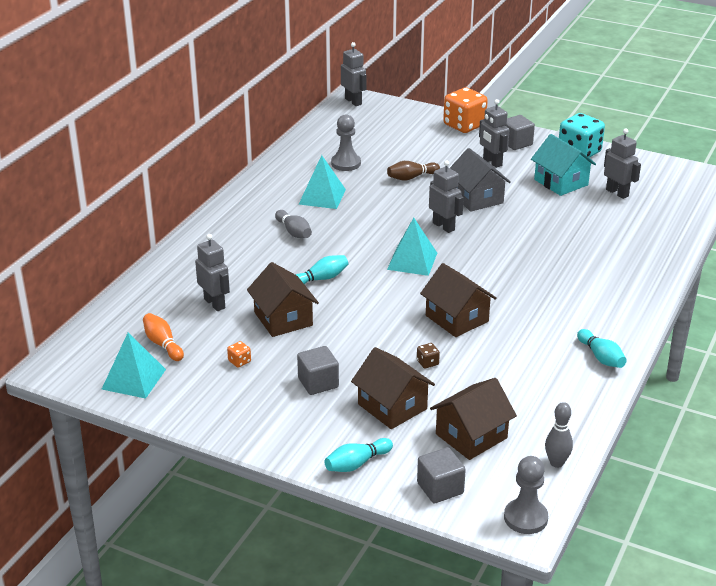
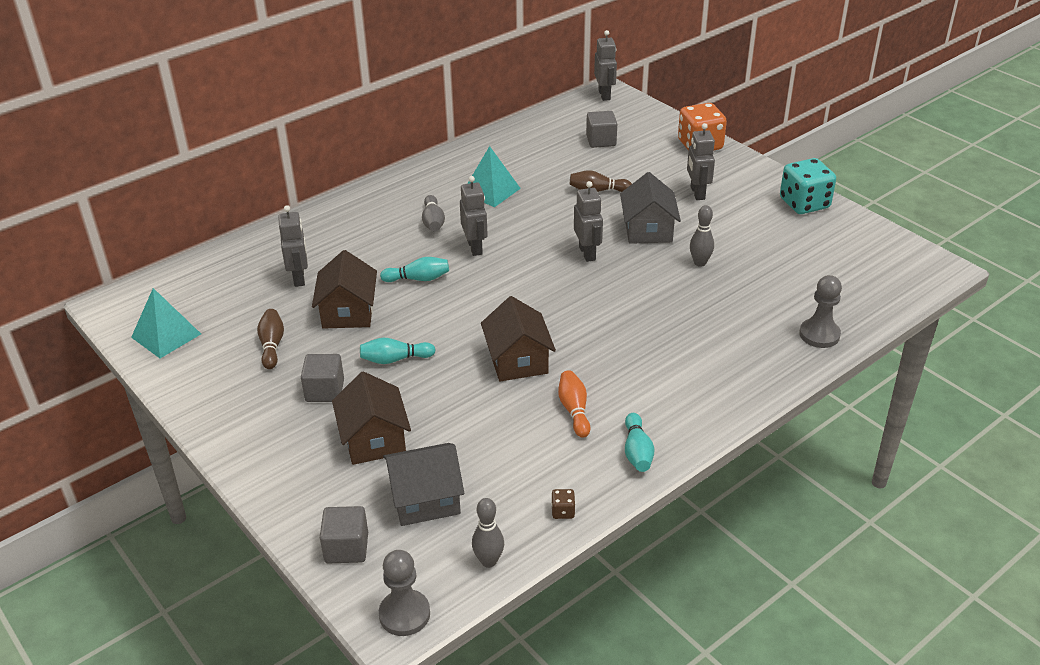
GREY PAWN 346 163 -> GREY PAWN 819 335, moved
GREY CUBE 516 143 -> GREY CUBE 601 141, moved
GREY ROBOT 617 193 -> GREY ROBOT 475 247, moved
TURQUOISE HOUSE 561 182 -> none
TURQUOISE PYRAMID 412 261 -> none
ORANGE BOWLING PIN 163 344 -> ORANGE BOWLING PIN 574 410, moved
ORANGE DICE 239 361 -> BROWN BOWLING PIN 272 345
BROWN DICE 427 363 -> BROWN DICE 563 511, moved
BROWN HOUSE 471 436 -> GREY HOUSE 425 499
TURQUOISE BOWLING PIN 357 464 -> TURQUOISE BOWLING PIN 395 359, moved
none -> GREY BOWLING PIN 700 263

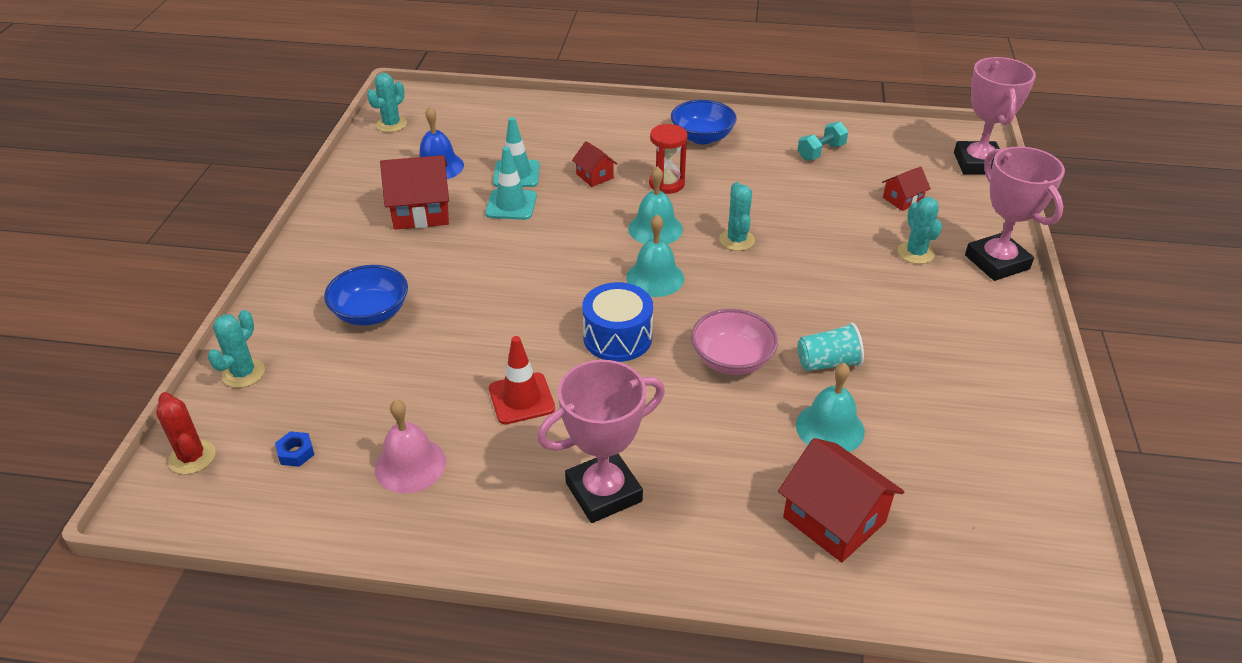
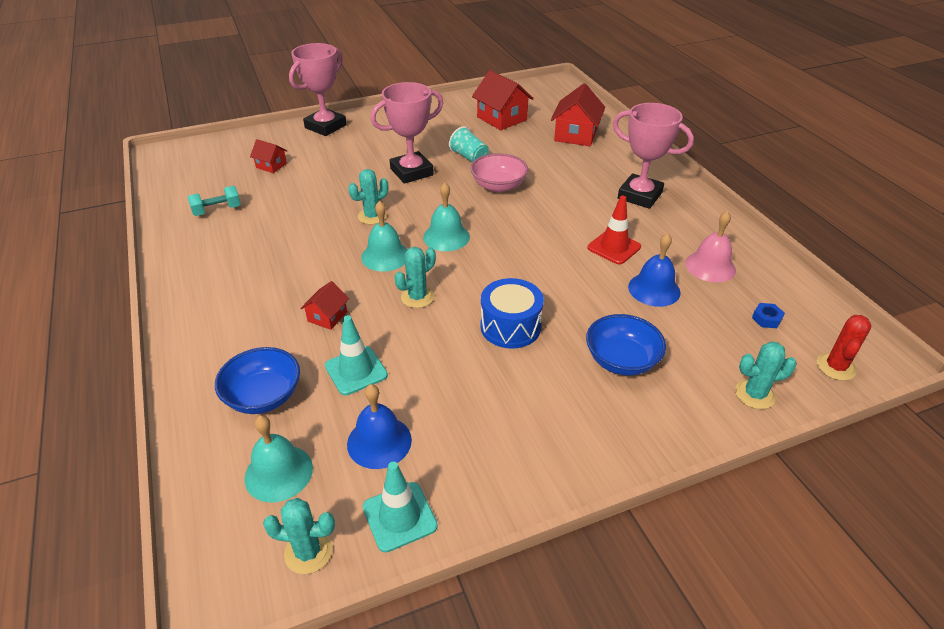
PINK TROPHY 977 163 -> PINK TROPHY 411 172, moved
BLUE BOWL 702 137 -> BLUE BOWL 263 396, moved
TURQUOISE DUMBBELL 821 152 -> TURQUOISE DUMBBELL 217 210, 45 degrees counterclockwise
RED HOURGLASS 666 184 -> none
TURQUOISE TRAFFIC CONE 511 205 -> TURQUOISE TRAFFIC CONE 399 516, moved
RED HOUSE 421 212 -> RED HOUSE 502 118, moved
TURQUOISE CACTUS 915 253 -> TURQUOISE CACTUS 417 297, moved
BLUE DRUM 617 337 -> BLUE DRUM 510 326, moved
TURQUOISE BELL 830 428 -> TURQUOISE BELL 278 472, moved
none -> BLUE BELL 654 289

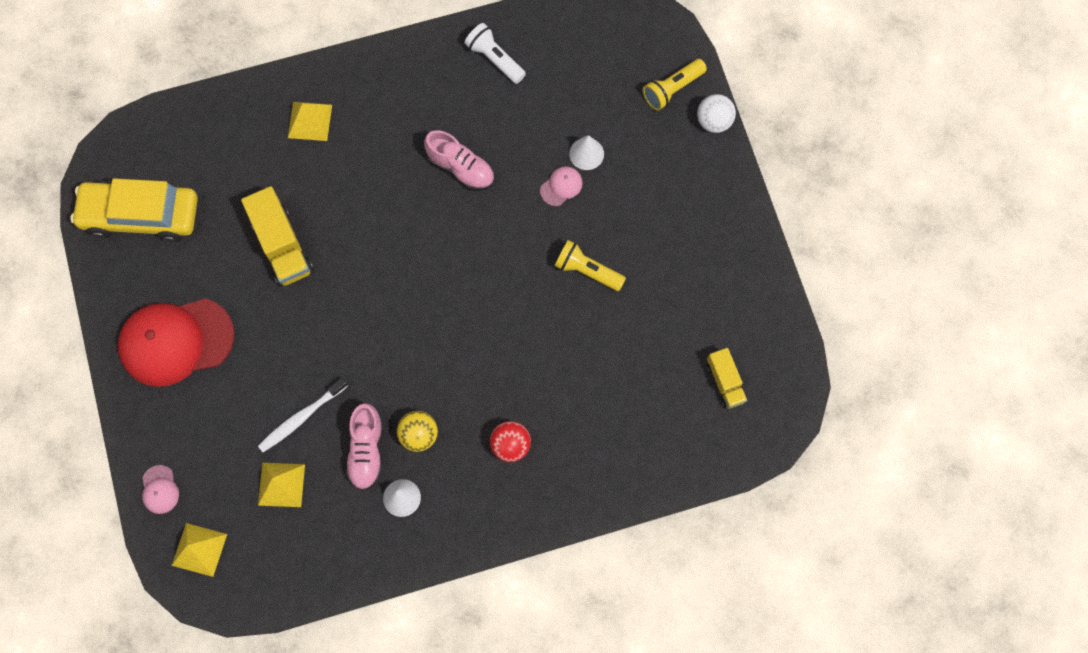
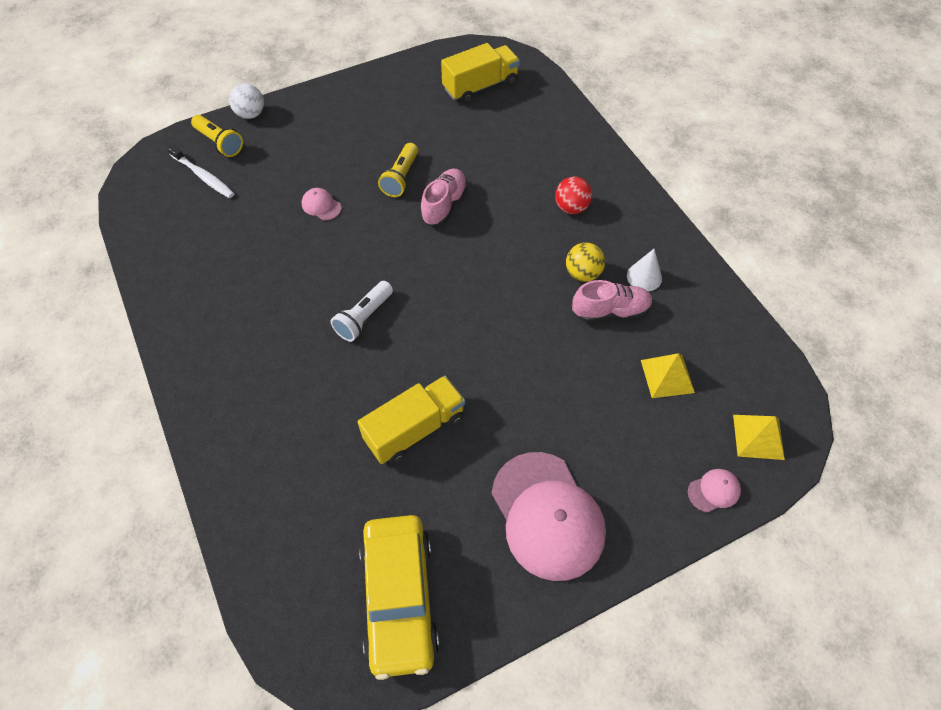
WHITE FLASHLIGHT 495 59 -> WHITE FLASHLIGHT 364 318, moved
YELLOW PYRAMID 309 121 -> none
PINK SHOE 461 168 -> PINK SHOE 444 205, moved
WHITE CONE 586 153 -> none
RED CAP 176 341 -> PINK CAP 547 515
YELLOW TRUCK 725 382 -> YELLOW TRUCK 480 86, x1.67
WHITE TOOTHBRUSH 301 417 -> WHITE TOOTHBRUSH 203 176, moved

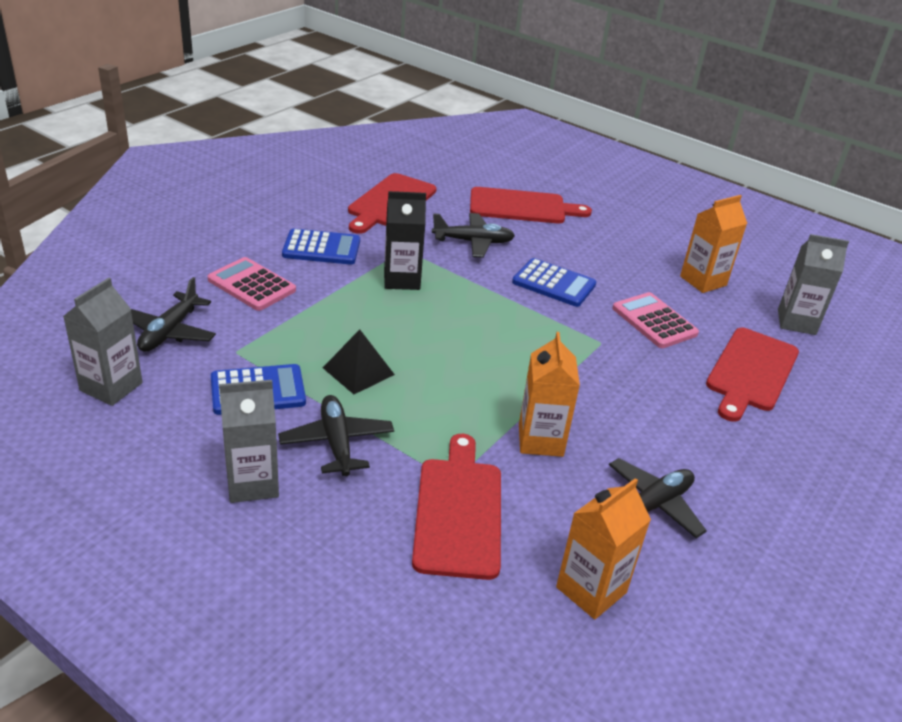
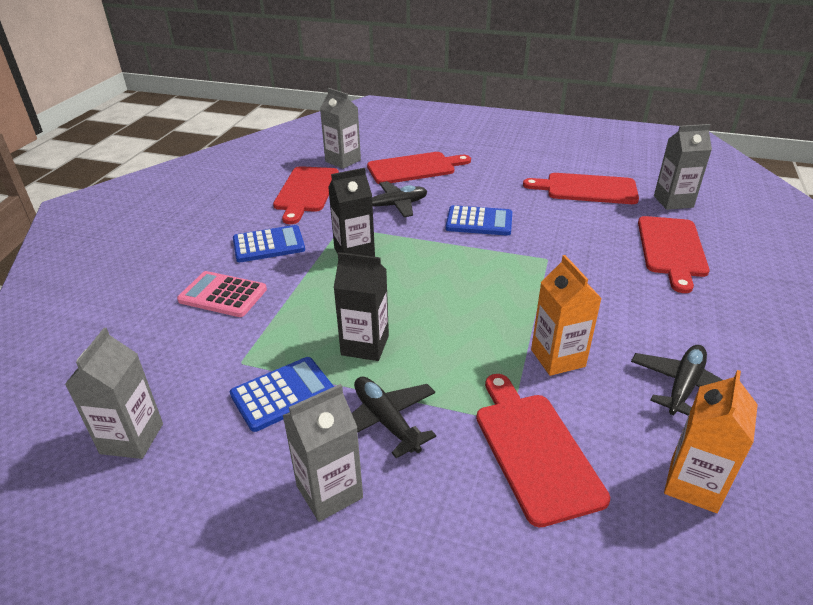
ORANGE CARTON 703 281 -> RED CUTTING BOARD 586 189
BLACK PLANE 169 331 -> none
PINK CALCULATOR 654 321 -> none
BLACK PYRAMID 358 371 -> BLACK CARTON 365 345
none -> GREY CARTON 343 161

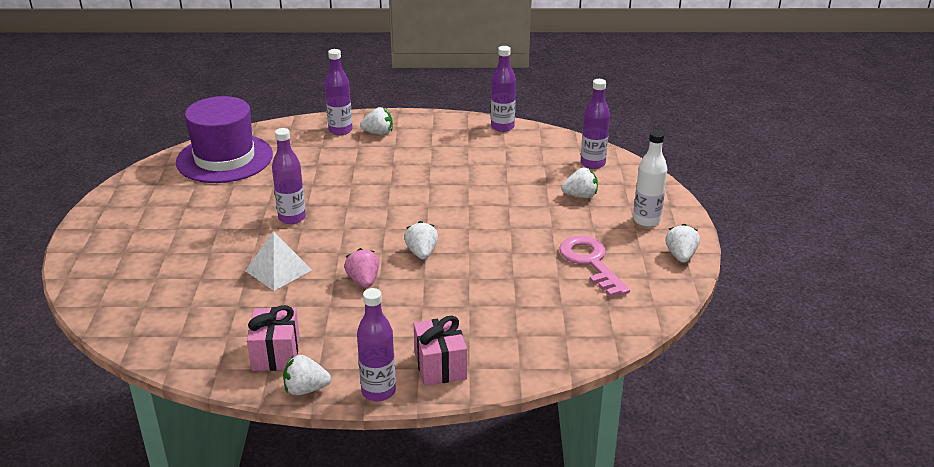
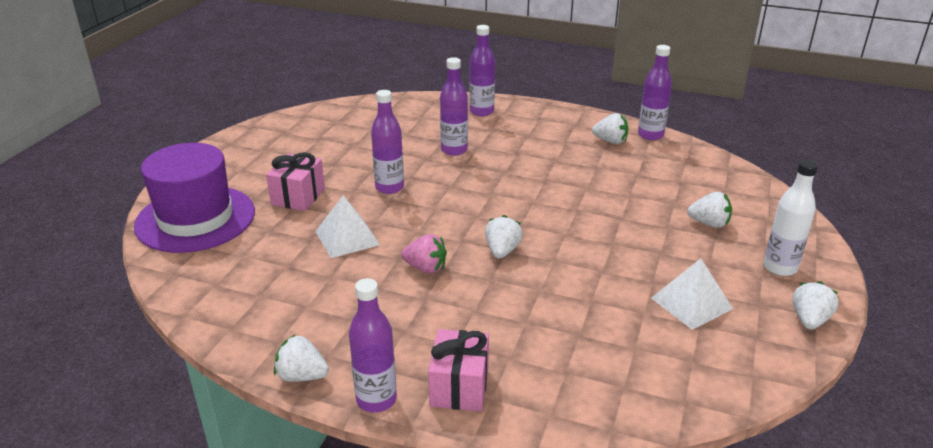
PURPLE BOTTLE 592 163 -> PURPLE BOTTLE 454 150, moved
PURPLE HAT 224 158 -> PURPLE HAT 195 219, moved
WHITE STRAWBERRY 378 133 -> WHITE STRAWBERRY 610 141, moved
PINK KEY 590 262 -> WHITE PYRAMID 691 303
PINK STRAWBERRY 363 281 -> PINK STRAWBERRY 426 268, 105 degrees clockwise
PINK GIFT 276 354 -> PINK GIFT 298 196, moved

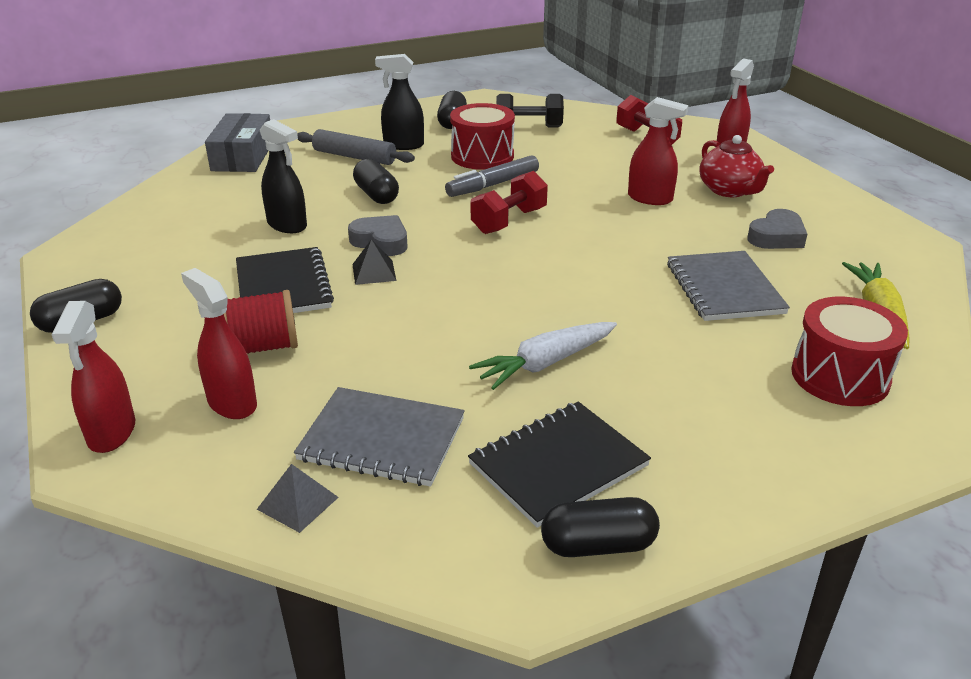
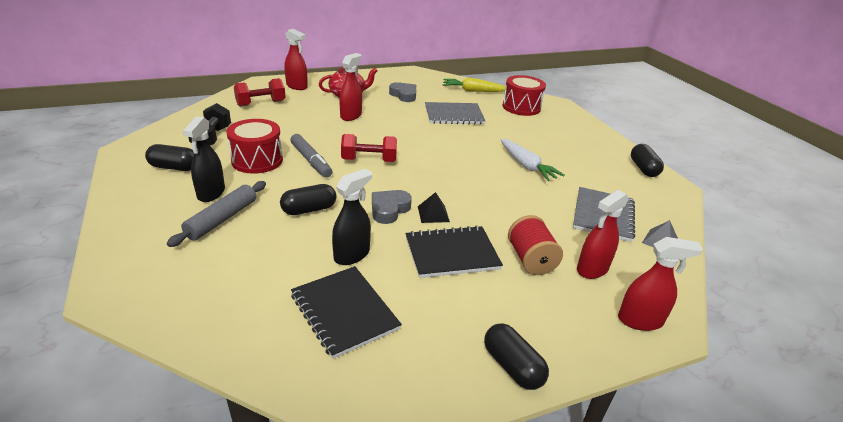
GREY BOX 242 156 -> none
RED DUMBBELL 509 221 -> RED DUMBBELL 369 160, 45 degrees counterclockwise
BLACK NOTEBOOK 558 465 -> BLACK NOTEBOOK 344 312, moved

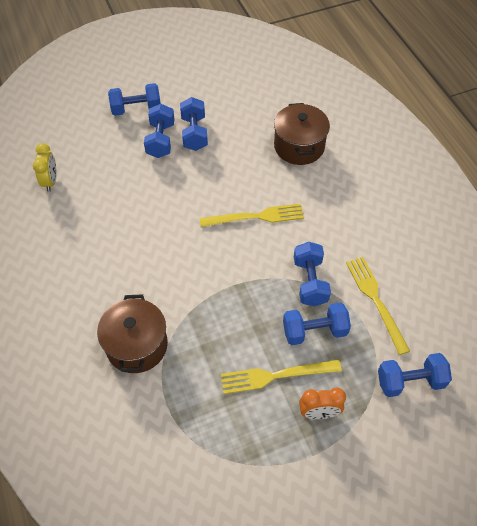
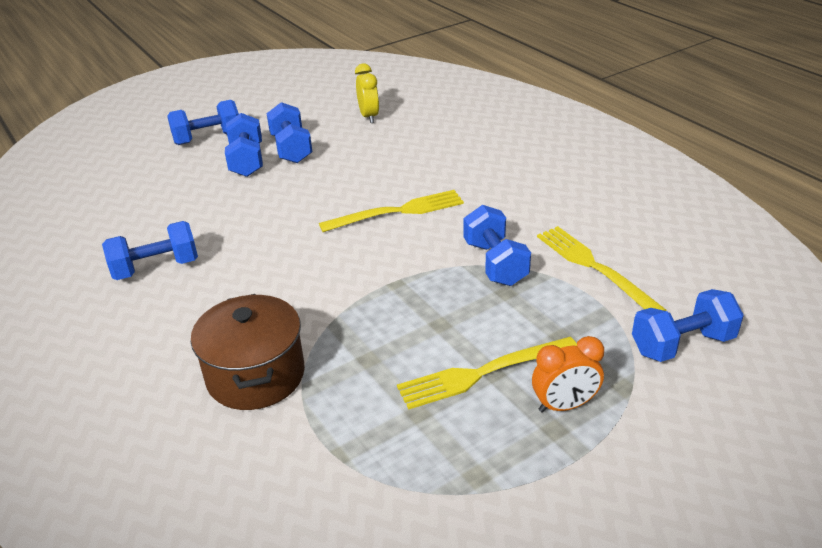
BROWN POT 299 146 -> none
YELLOW CLOCK 50 181 -> YELLOW CLOCK 369 116, moved
BLUE DUMBBELL 314 331 -> BLUE DUMBBELL 156 268, moved

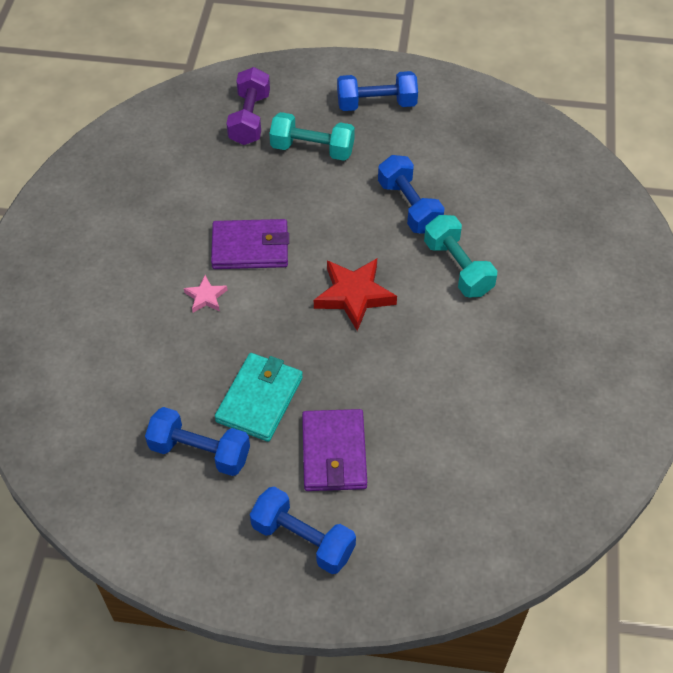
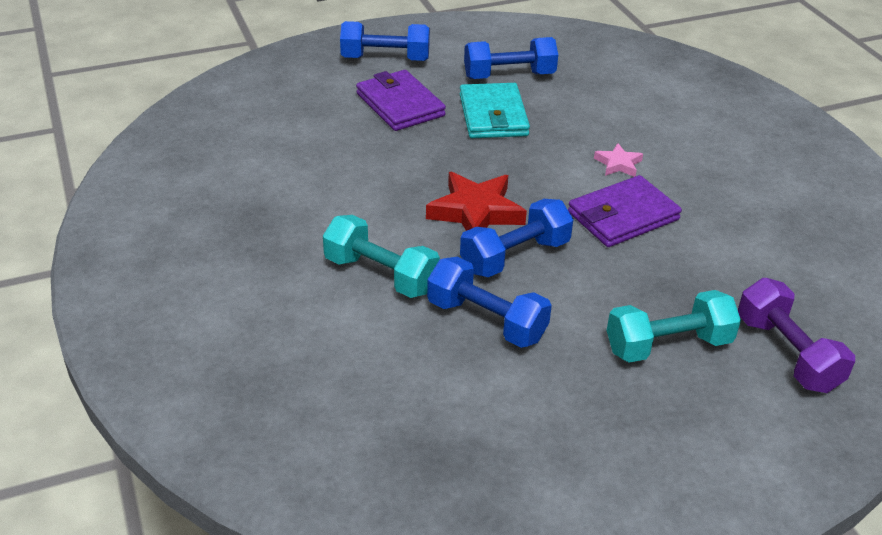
BLUE DUMBBELL 376 104 -> BLUE DUMBBELL 515 256, moved

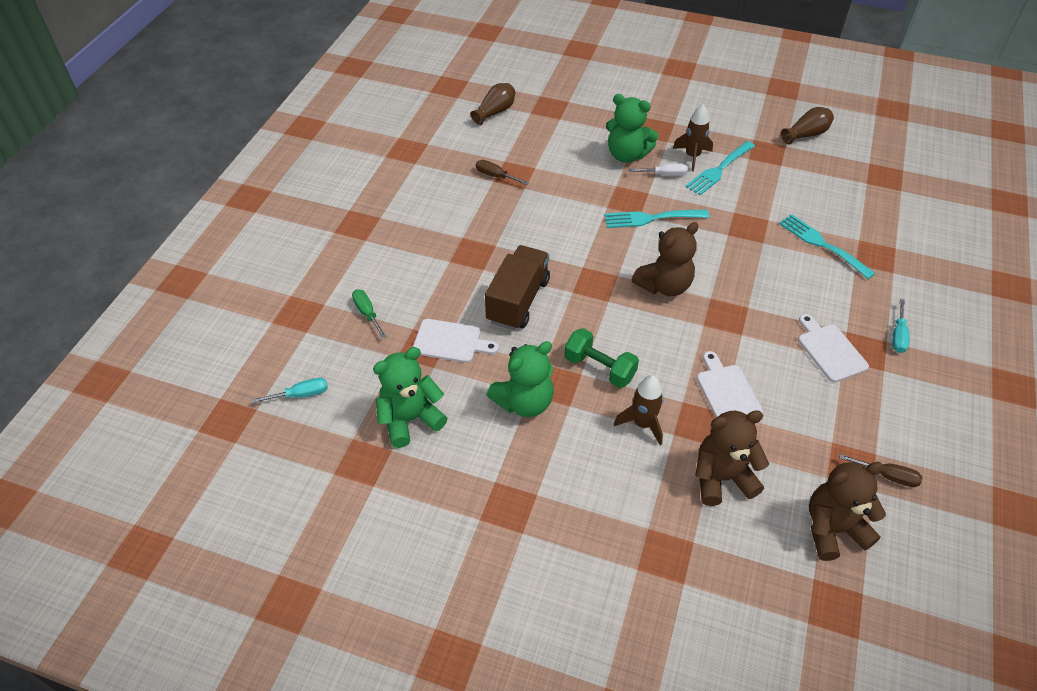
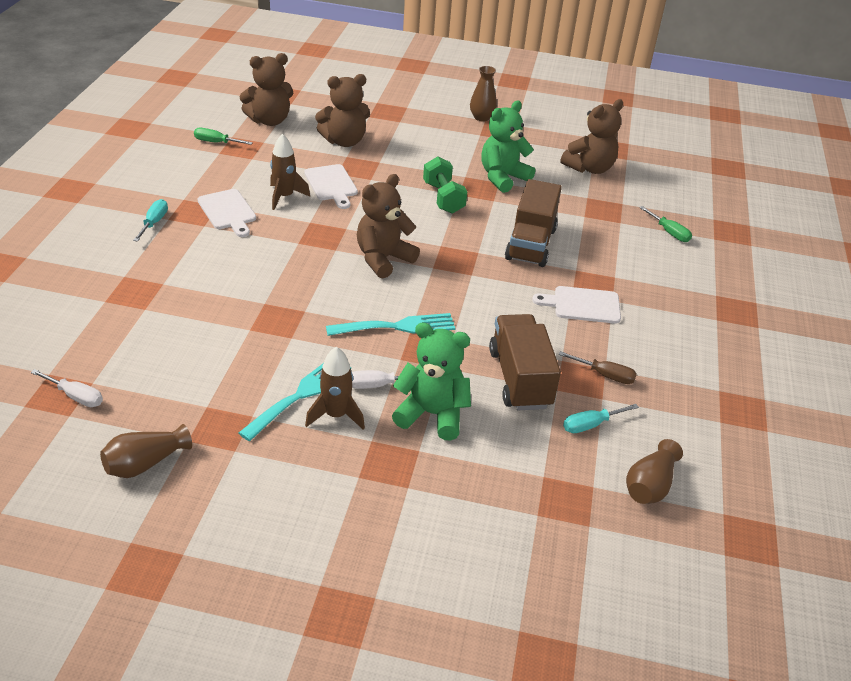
TURQUOISE FORK 822 244 -> none
WHITE CUTTING BOARD 450 341 -> WHITE CUTTING BOARD 582 305, moved
GREEN DUMBBELL 599 368 -> GREEN DUMBBELL 443 198, 45 degrees clockwise
GREEN TEDDY BEAR 410 419 -> BROWN TEDDY BEAR 589 168
BROWN ROCKET 642 424 -> BROWN ROCKET 285 197, moved
TURQUOISE SCREWDRIVER 301 395 -> TURQUOISE SCREWDRIVER 590 425, moved
BROWN SCREWDRIVER 887 476 -> GREEN SCREWDRIVER 216 142
none -> BROWN VASE 481 117
none -> BROWN TRUCK 520 378
none -> WHITE SCREWDRIVER 76 396

